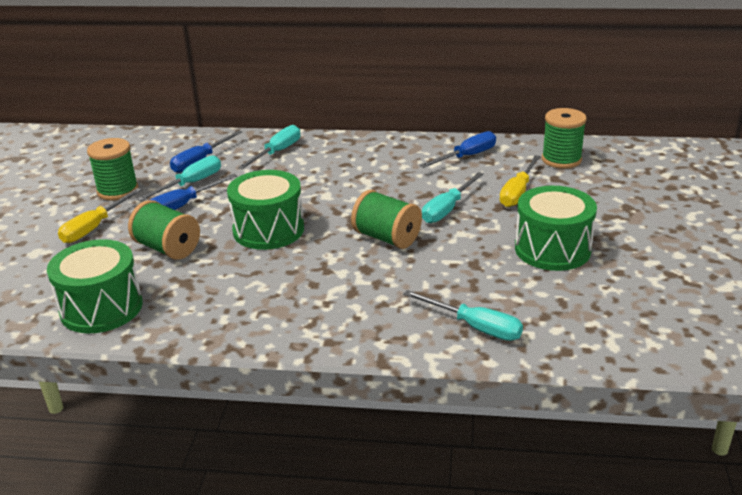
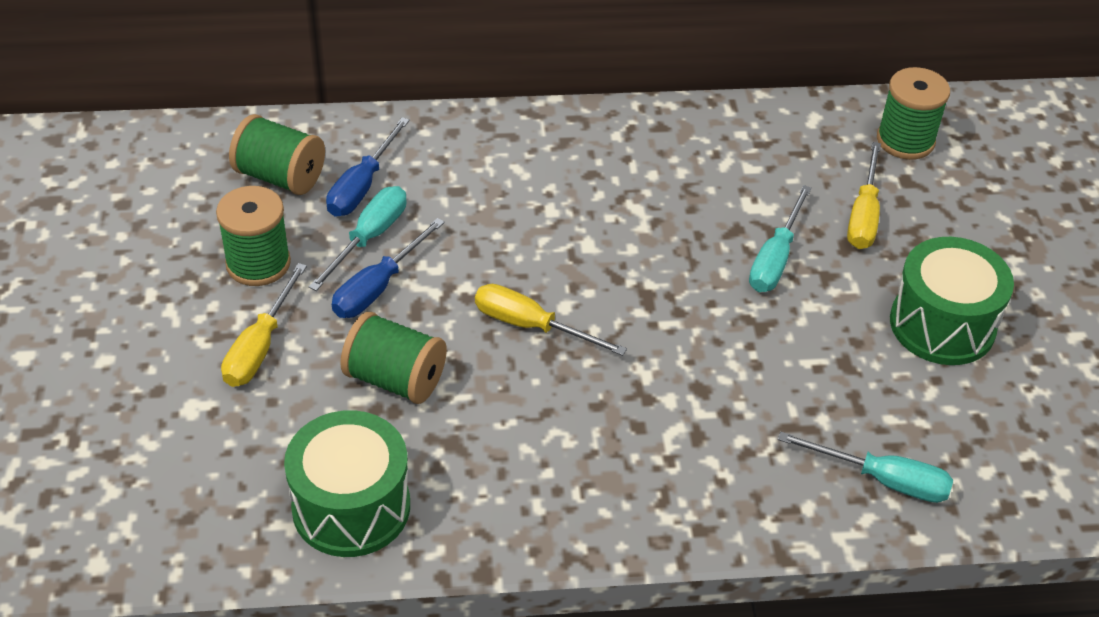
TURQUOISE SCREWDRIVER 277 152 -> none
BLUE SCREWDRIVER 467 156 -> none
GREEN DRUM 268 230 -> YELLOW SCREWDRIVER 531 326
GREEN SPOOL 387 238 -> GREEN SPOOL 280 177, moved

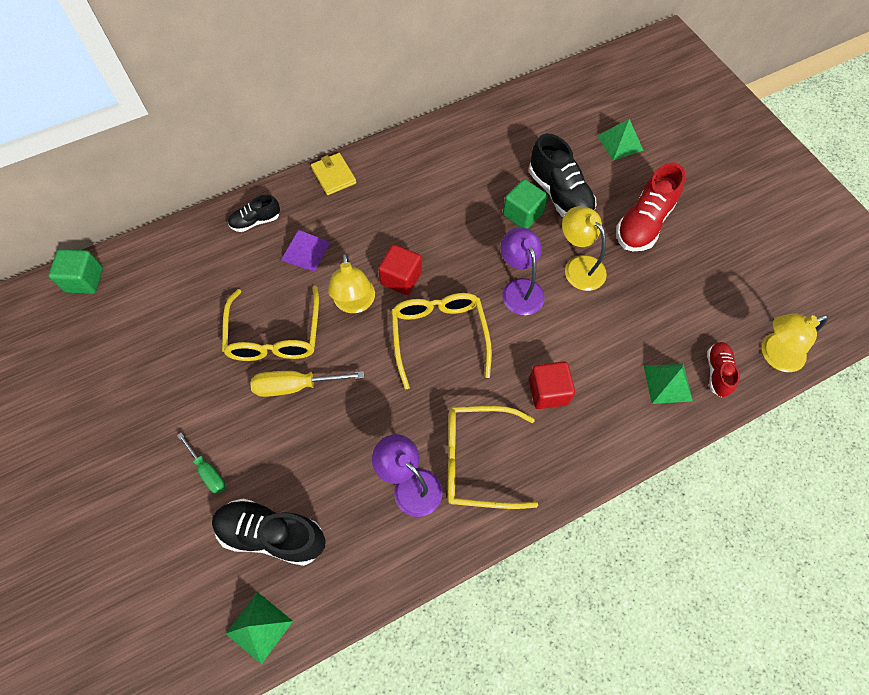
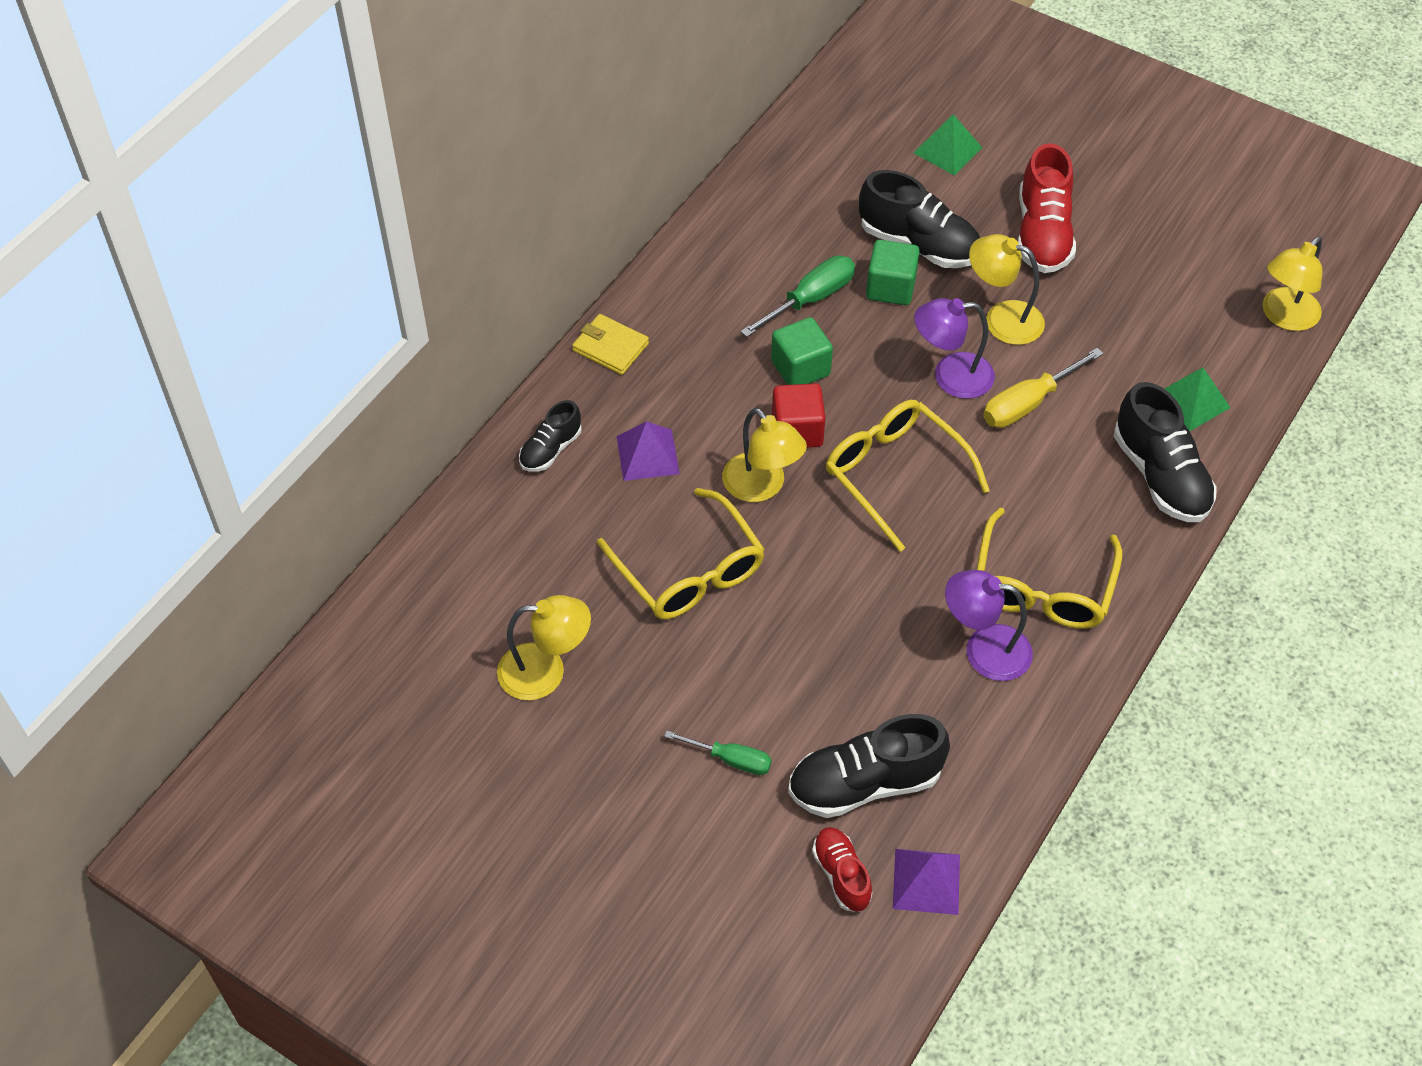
PURPLE LAMP 519 289 -> PURPLE LAMP 950 376, 45 degrees counterclockwise
GREEN CUBE 84 280 -> GREEN CUBE 800 368, moved
RED SHOE 717 372 -> RED SHOE 841 875, moved
RED CUBE 548 392 -> none
YELLOW SCREWDRIVER 295 386 -> YELLOW SCREWDRIVER 1027 404, moved
YELLOW GLASSES 478 460 -> YELLOW GLASSES 1042 586, 45 degrees counterclockwise
GREEN PYRAMID 259 627 -> PURPLE PYRAMID 926 881
none -> GREEN SCREWDRIVER 811 299
none -> BLACK SHOE 1160 476
none -> YELLOW LAMP 546 671

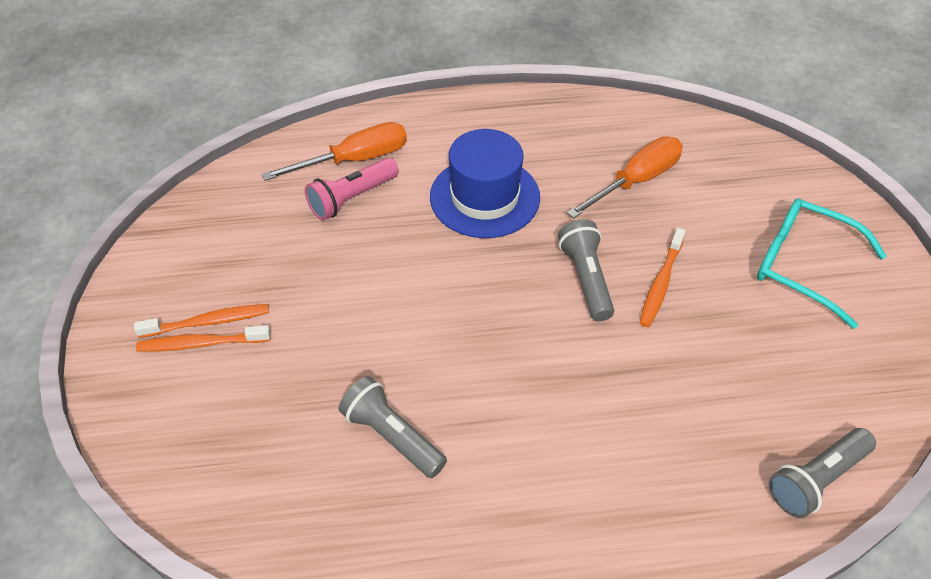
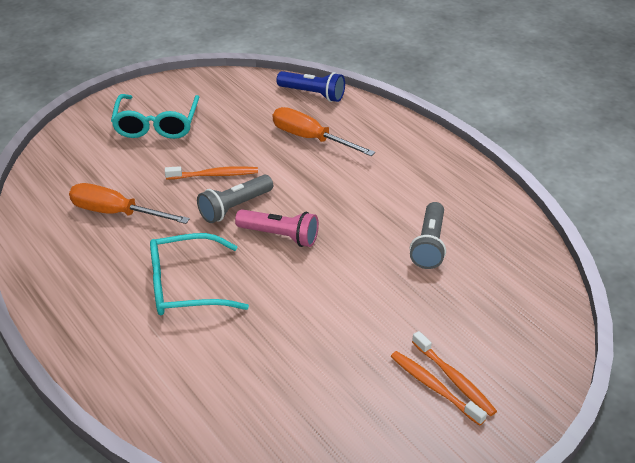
ORANGE SCREWDRIVER 354 160 -> ORANGE SCREWDRIVER 310 138, moved
BLUE HAT 485 197 -> TURQUOISE GLASSES 186 286
PINK FLASHLIGHT 352 198 -> PINK FLASHLIGHT 280 236, moved
GREY FLASHLIGHT 816 480 -> BLUE FLASHLIGHT 313 94

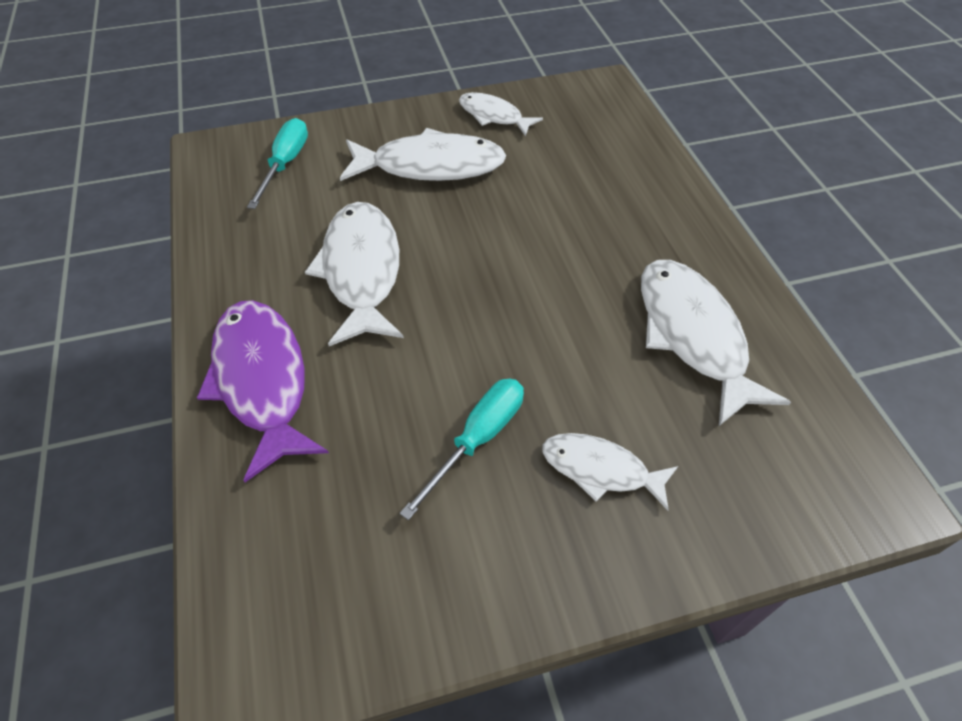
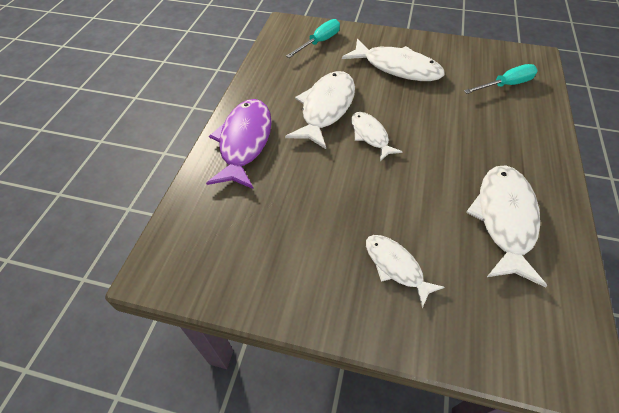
WHITE FISH 493 116 -> WHITE FISH 370 135, moved
TURQUOISE SCREWDRIVER 478 439 -> TURQUOISE SCREWDRIVER 505 85, moved

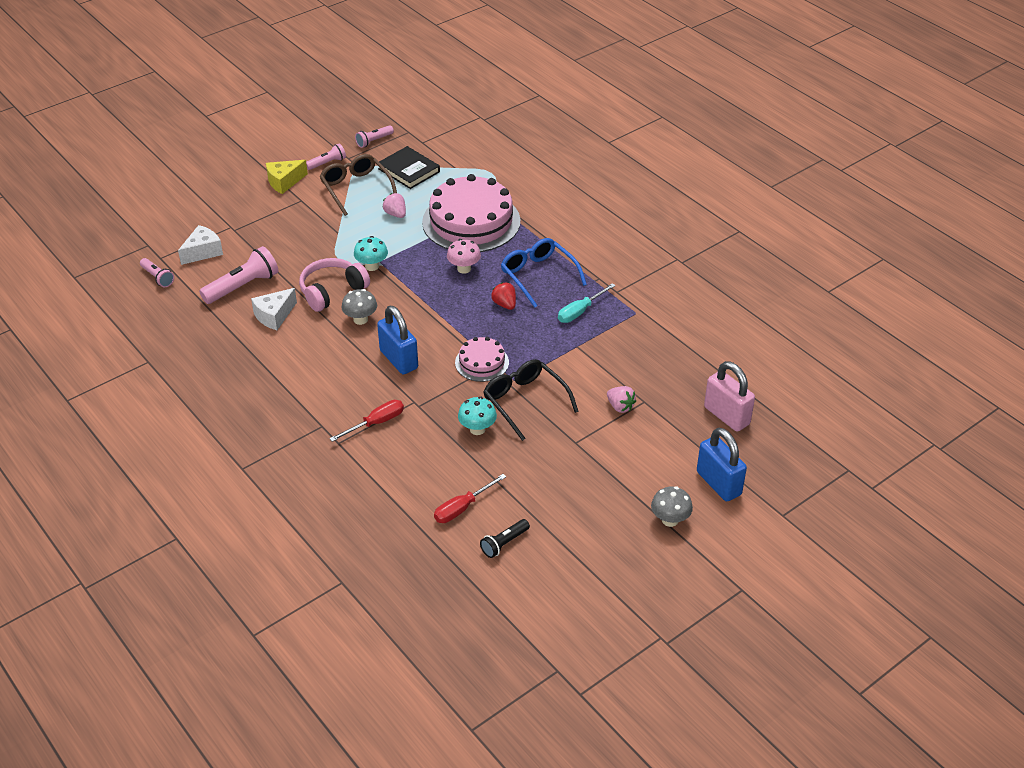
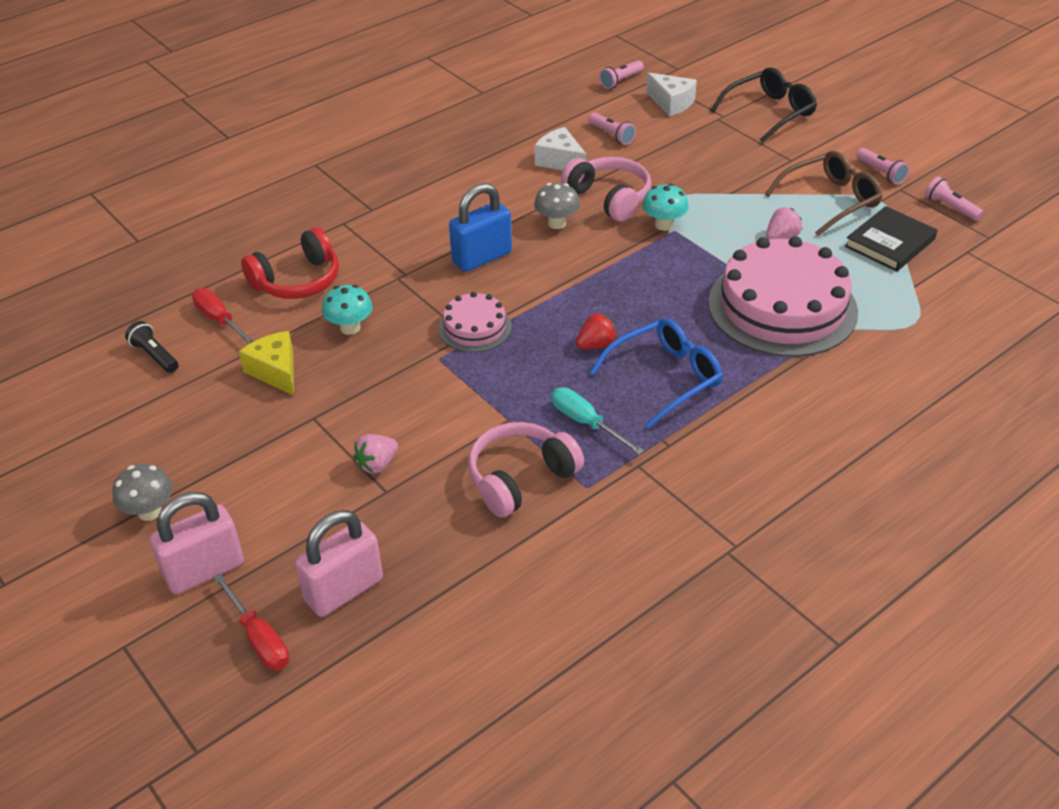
YELLOW CHEESE 284 182 -> YELLOW CHEESE 275 371, moved
PINK MUSHROOM 464 269 -> none
PINK FLASHLIGHT 243 286 -> PINK FLASHLIGHT 612 135, x0.57
BLACK GLASSES 525 402 -> BLACK GLASSES 769 112, moved
RED SCREWDRIVER 376 423 -> RED SCREWDRIVER 259 638, moved
BLUE PADLOCK 718 483 -> PINK PADLOCK 204 570
none -> RED HEADPHONES 297 280
none -> PINK HEADPHONES 520 478

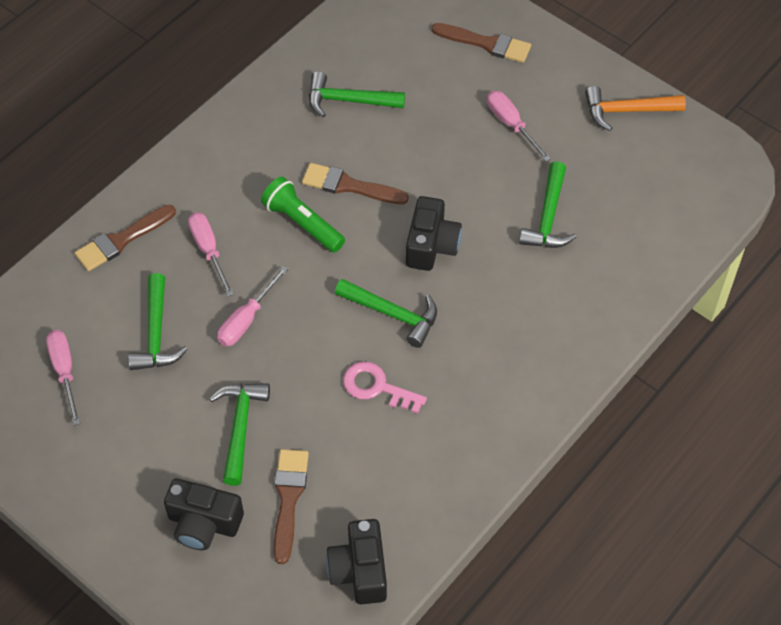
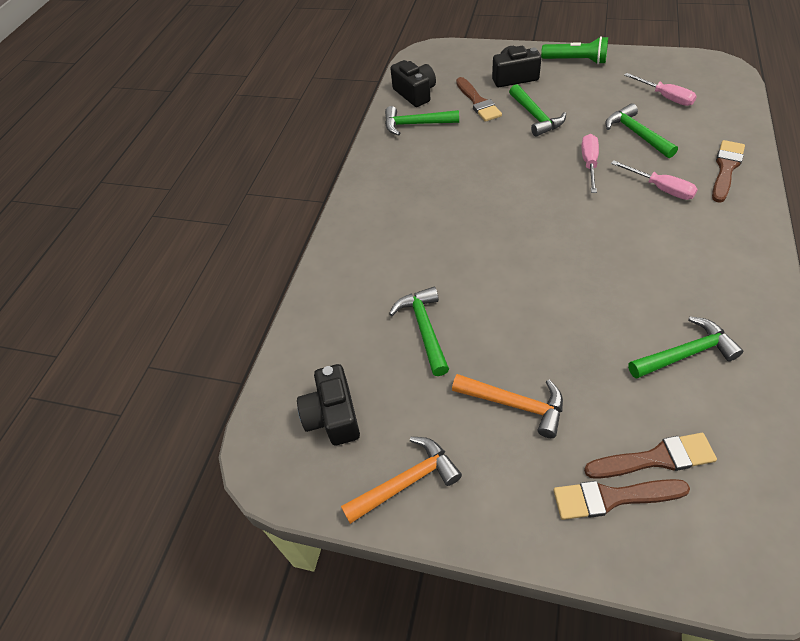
PINK SCREWDRIVER 511 125 -> ORANGE HAMMER 514 404
BROWN BRUSH 349 186 -> BROWN BRUSH 655 458, moved
GREEN FLASHLIGHT 302 223 -> GREEN FLASHLIGHT 576 61, moved
BLACK CAMERA 431 245 -> BLACK CAMERA 333 416, moved
GREEN HAMMER 392 314 -> GREEN HAMMER 416 124, moved
PINK KEY 377 387 -> none

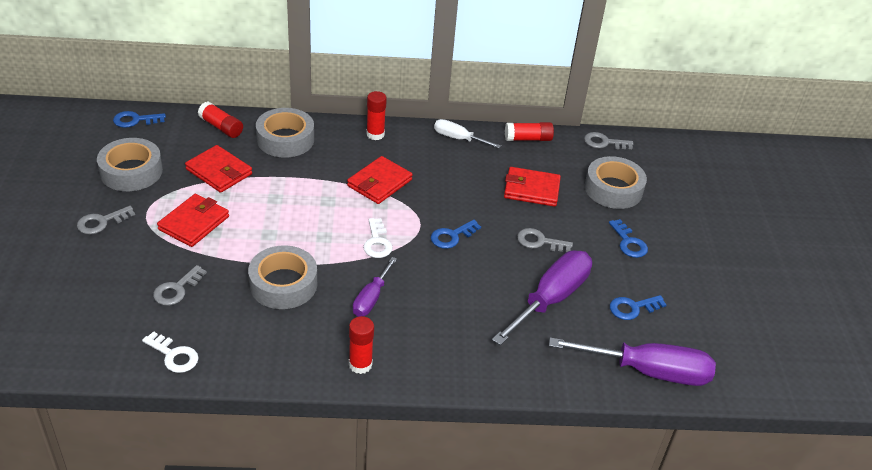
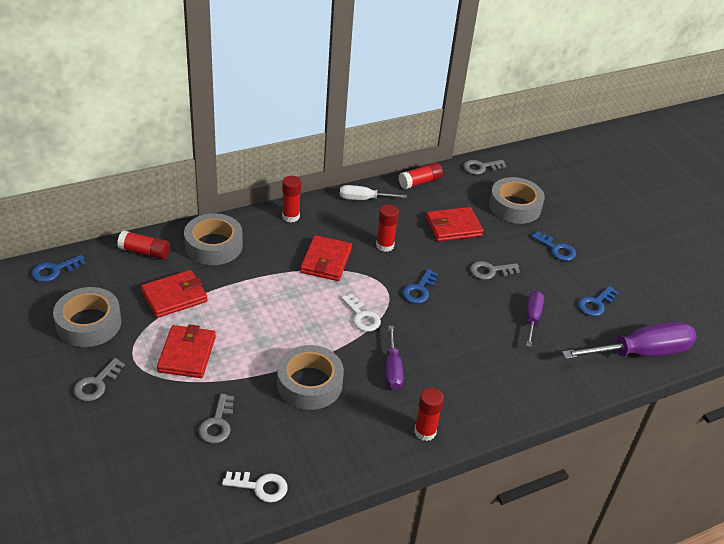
RED WALLET 219 172 -> RED WALLET 174 296, 45 degrees counterclockwise
PURPLE SCREWDRIVER 551 299 -> PURPLE SCREWDRIVER 532 318, x0.55
none -> RED GLUE STICK 385 245

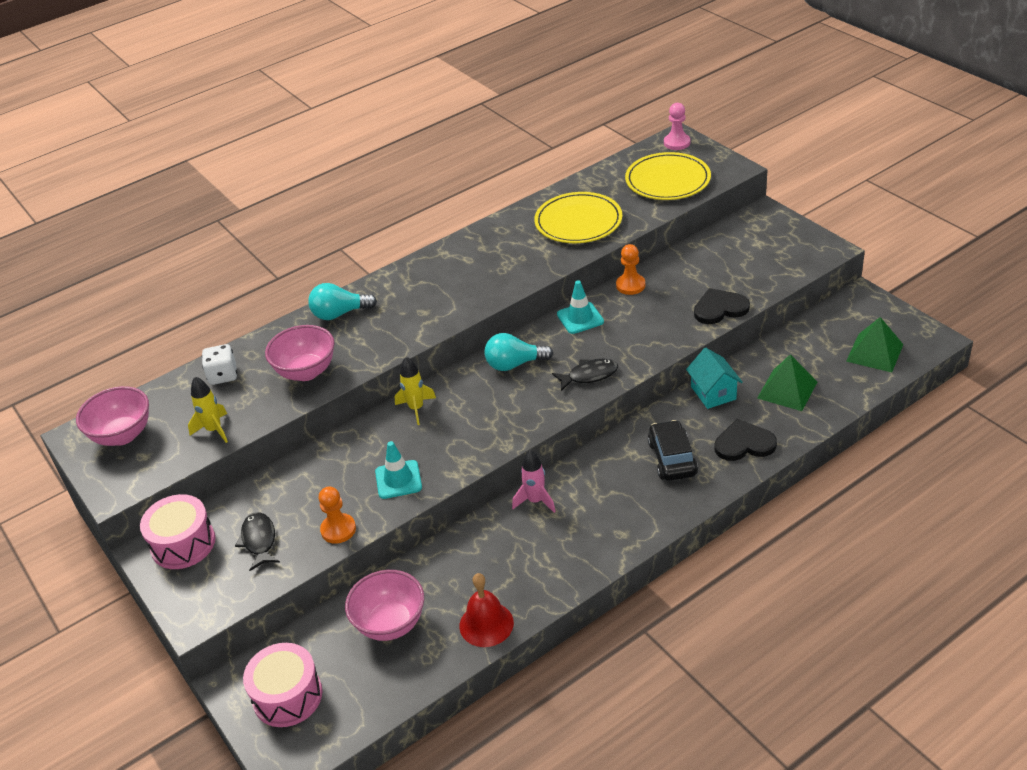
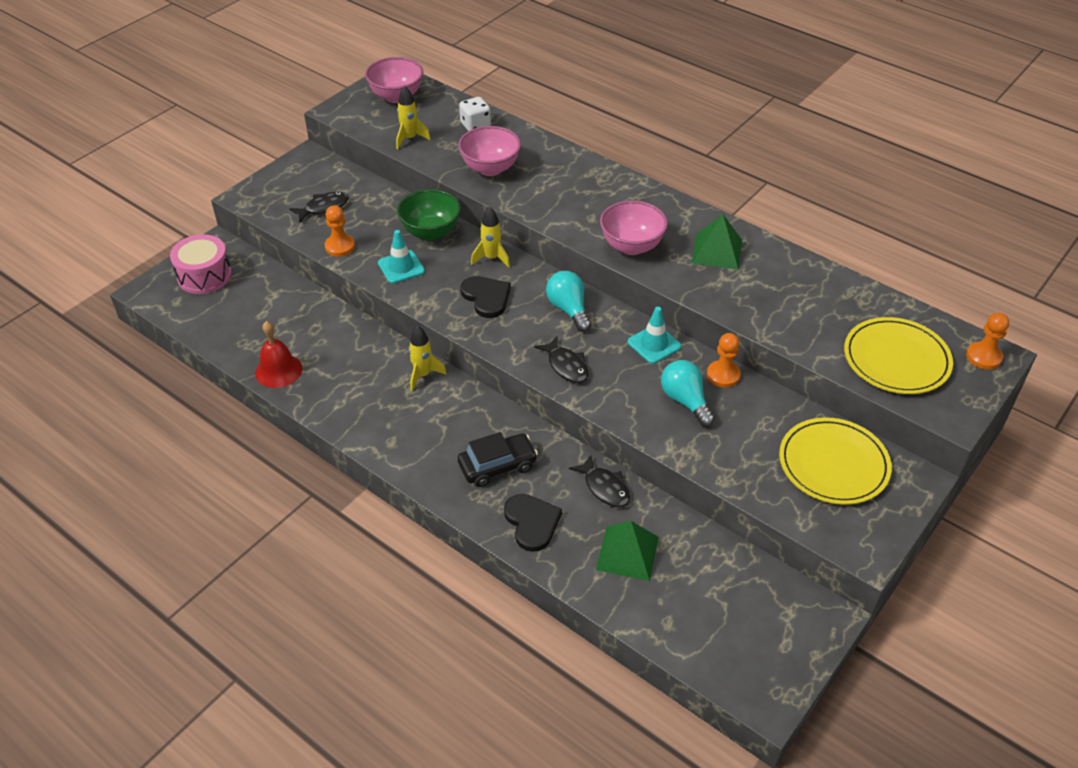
PINK PAWN 677 143 -> ORANGE PAWN 983 357
YELLOW PLATE 578 222 -> YELLOW PLATE 833 464, moved
TURQUOISE LIGHT BULB 339 314 -> TURQUOISE LIGHT BULB 685 401, moved
BLACK HEART 720 308 -> BLACK HEART 486 297, moved
GREEN PYRAMID 874 353 -> GREEN PYRAMID 717 251, moved
TURQUOISE HOUSE 713 393 -> BLACK FISH 604 487
PINK ROCKET 535 501 -> YELLOW ROCKET 423 375
PINK DRUM 183 544 -> none
PINK BOWL 390 624 -> PINK BOWL 631 246, moved
none -> GREEN BOWL 431 232

